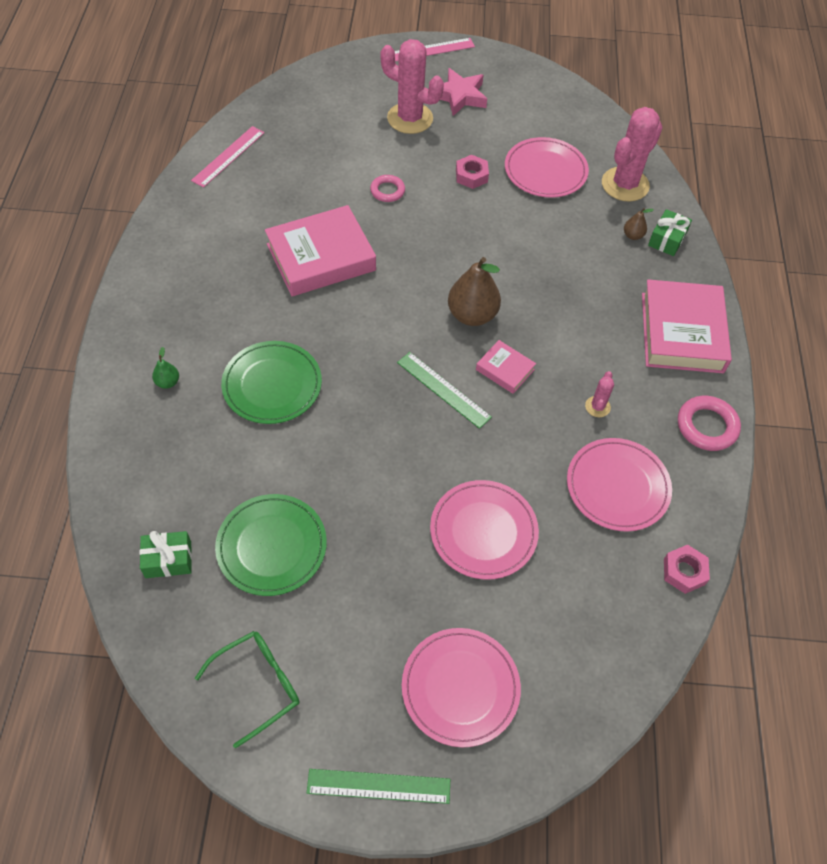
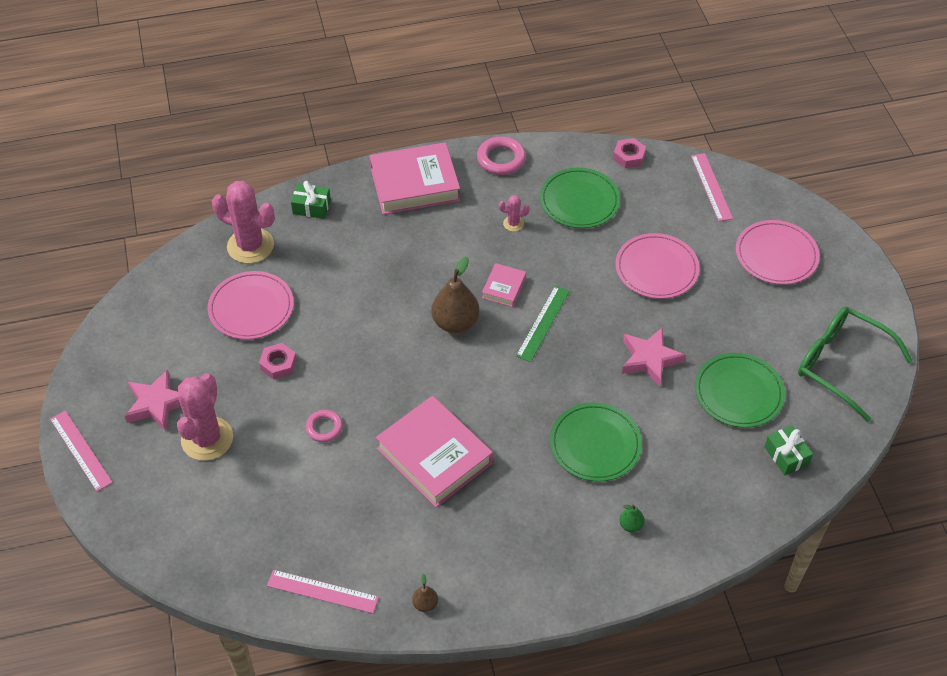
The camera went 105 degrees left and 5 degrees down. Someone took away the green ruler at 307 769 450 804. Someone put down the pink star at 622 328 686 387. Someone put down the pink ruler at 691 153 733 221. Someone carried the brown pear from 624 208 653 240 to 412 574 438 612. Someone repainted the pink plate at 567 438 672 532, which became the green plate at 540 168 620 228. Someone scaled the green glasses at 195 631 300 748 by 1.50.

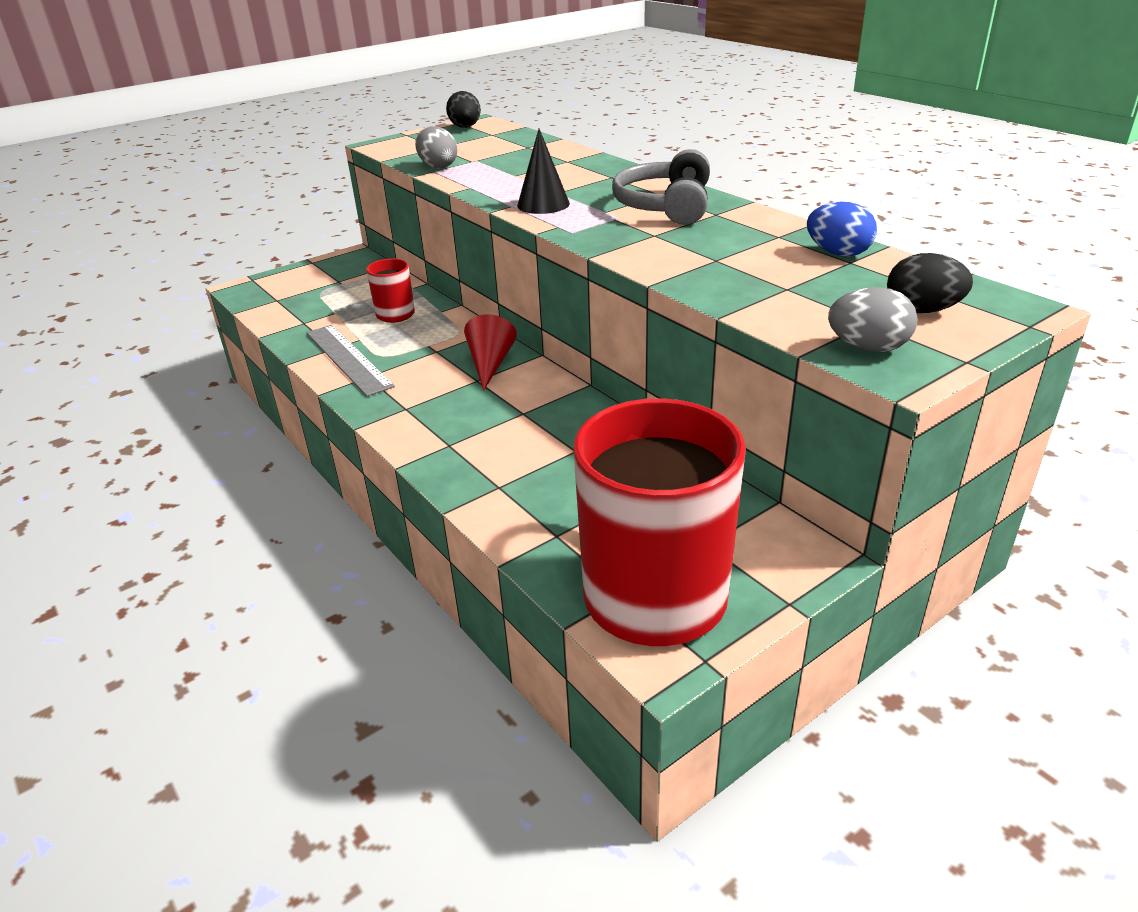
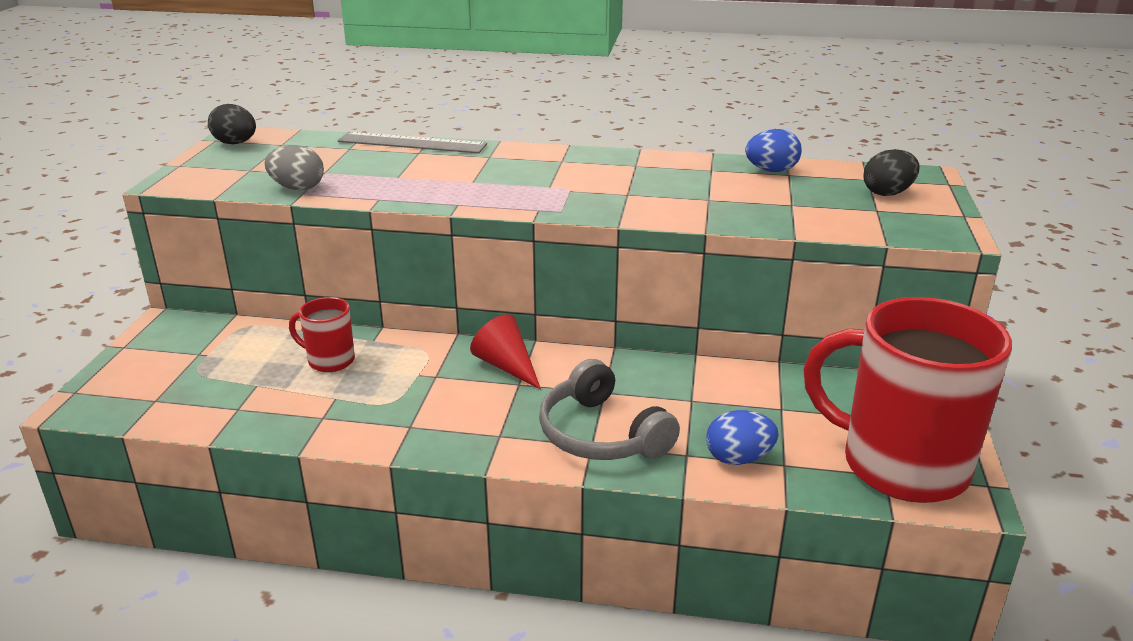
The camera went 45 degrees left and 5 degrees down. Someone took away the black cone at 517 129 570 214. Someone took away the grey egg at 828 287 918 352. Someone put down the blue egg at 706 410 778 465. Someone carried the grey ruler from 306 325 395 396 to 338 132 487 153. Someone carried the grey headphones from 612 149 710 225 to 539 359 680 460.

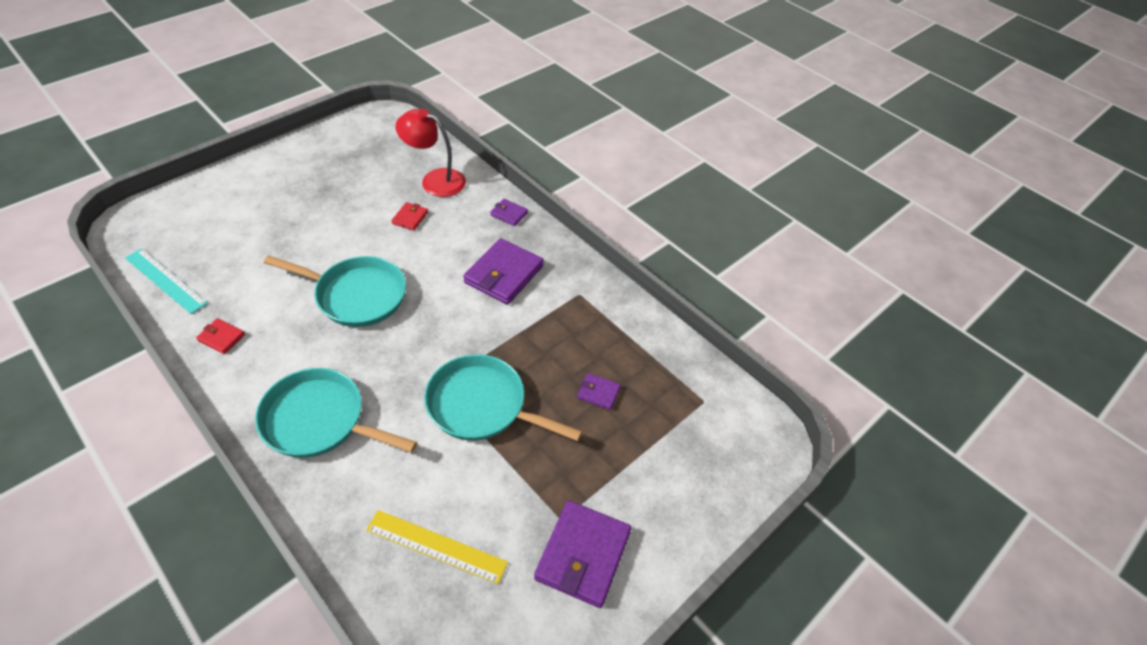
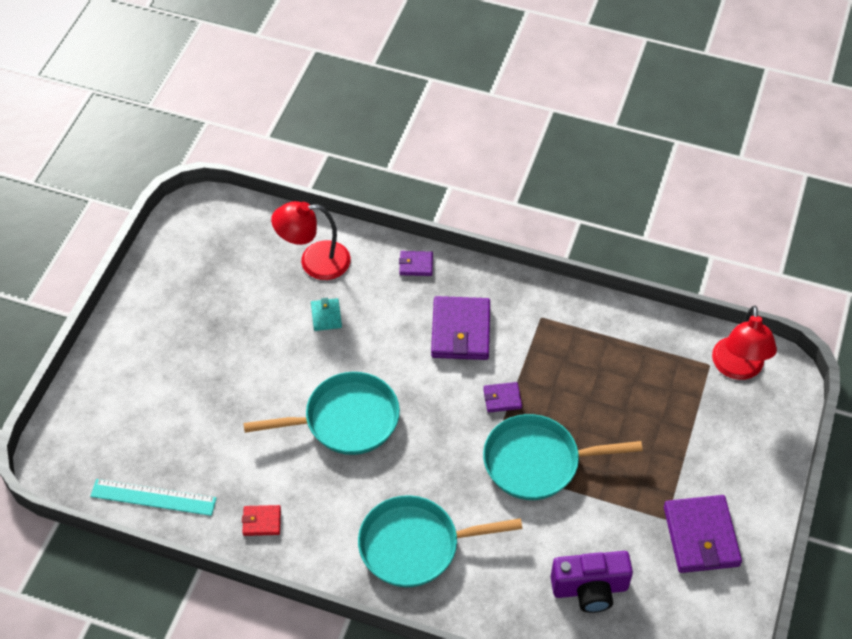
The camera went 25 degrees left and 5 degrees up. Someone put down the red lamp at 712 306 777 380. Someone carried the purple wallet from 577 373 621 410 to 483 382 522 412. Someone swapped the yellow ruler at 366 510 508 584 for the purple camera at 551 551 633 613. Someone repainted the red wallet at 392 202 428 231, which became the turquoise wallet at 311 298 342 331.

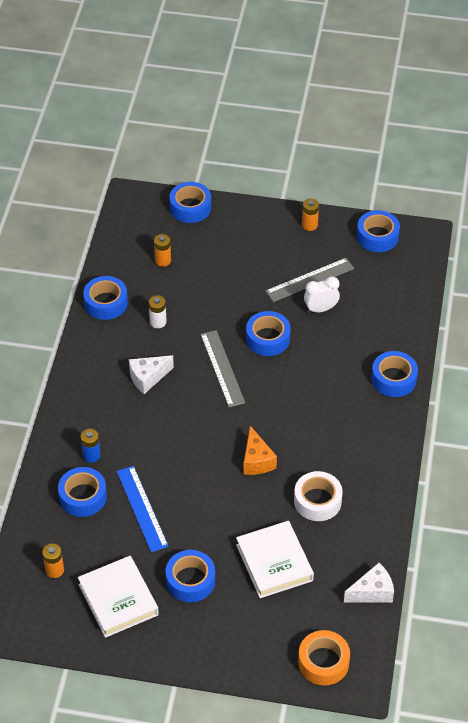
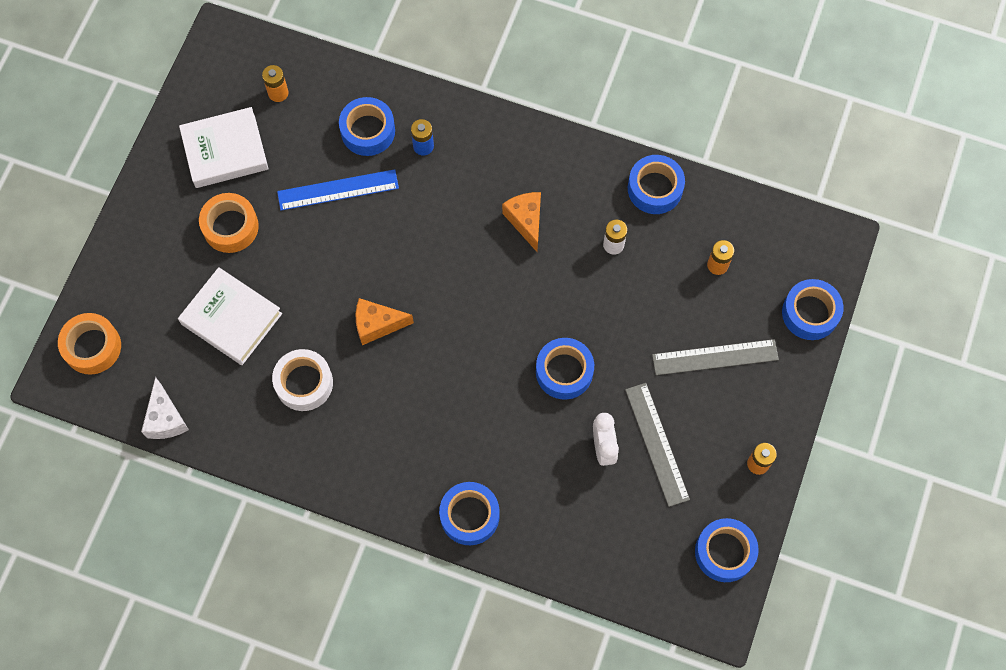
The camera went 100 degrees right and 20 degrees up. Someone carried the grey ruler from 200 330 245 407 to 652 339 779 375. Someone repainted the white cheese at 129 355 174 394, which became the orange cheese at 502 192 541 252. Someone repainted the blue tape at 166 550 215 602, which became the orange tape at 199 193 259 253. Someone rotated the white book at 236 521 314 598 by 45 degrees clockwise.

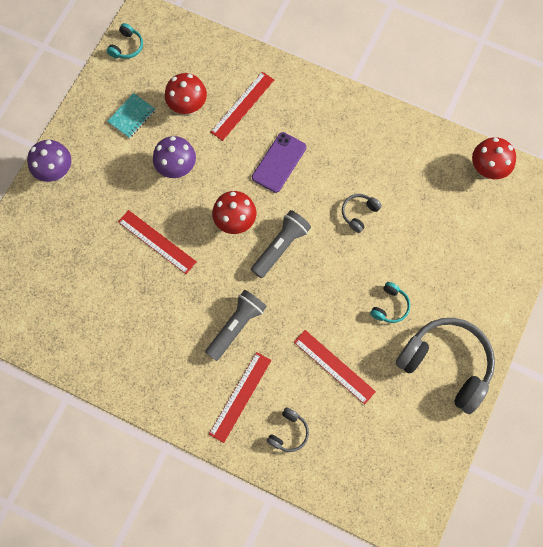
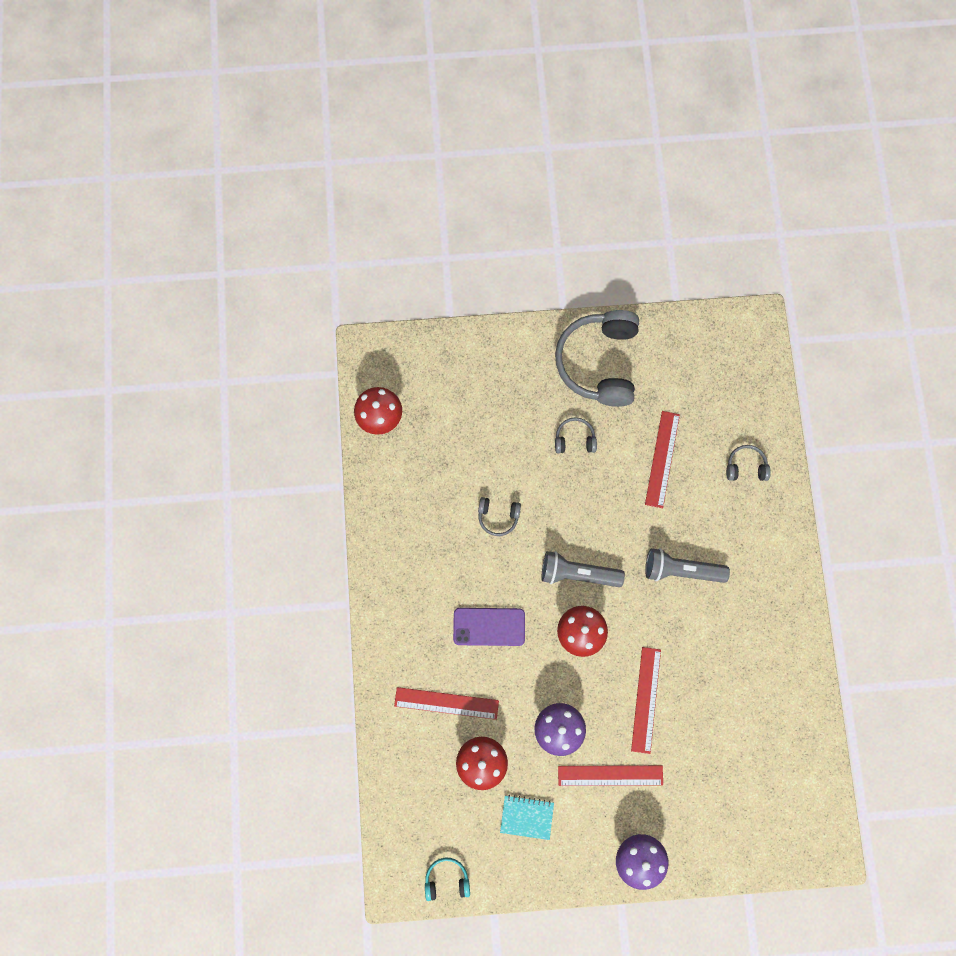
The camera went 120 degrees left and 5 degrees up. Someone carried the red ruler from 209 352 271 443 to 558 765 663 786. Someone repainted the turquoise headphones at 370 282 410 323, which became the grey headphones at 555 417 597 453.

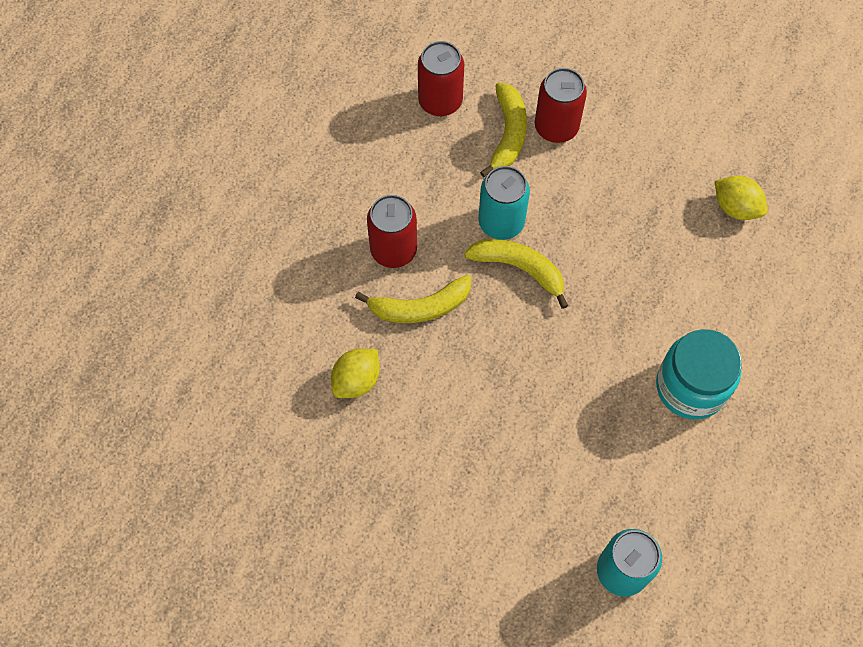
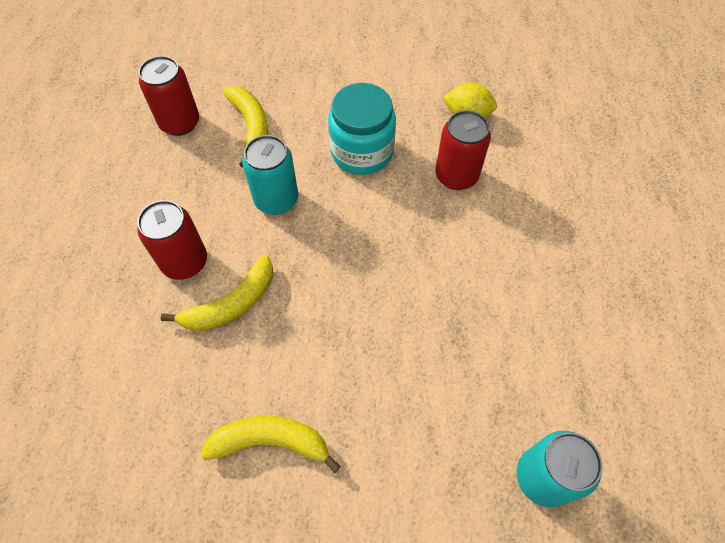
The camera went 25 degrees left and 5 degrees down. Someone took away the yellow lemon at 331 349 380 398. Someone carried the yellow banana from 464 239 568 309 to 200 416 341 473. Someone carried the red can from 535 68 587 143 to 435 110 491 190. Someone carried the turquoise jar from 656 329 742 419 to 328 83 396 175.

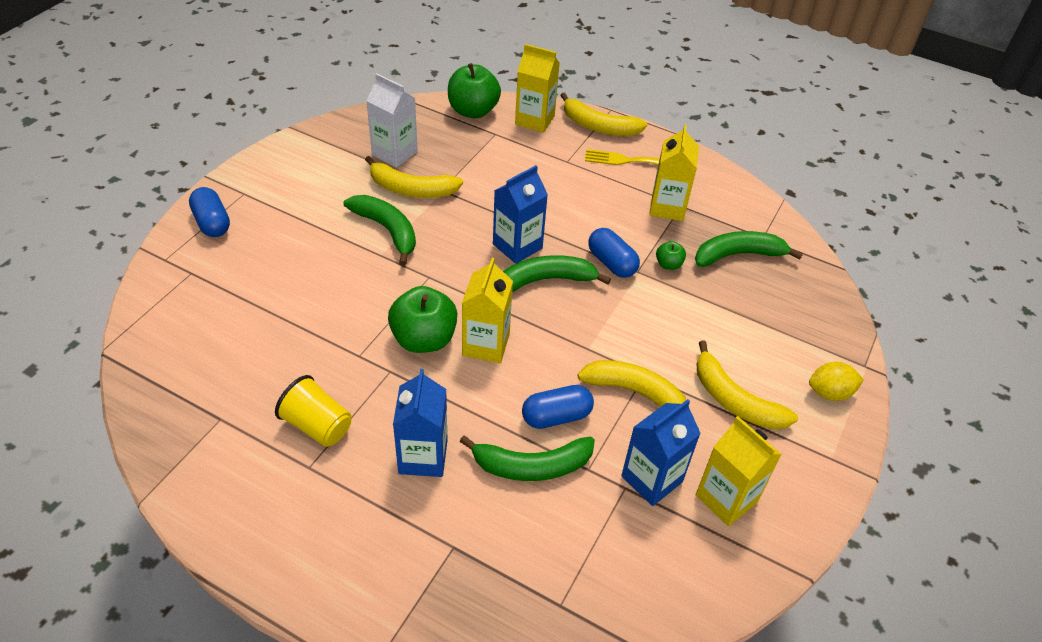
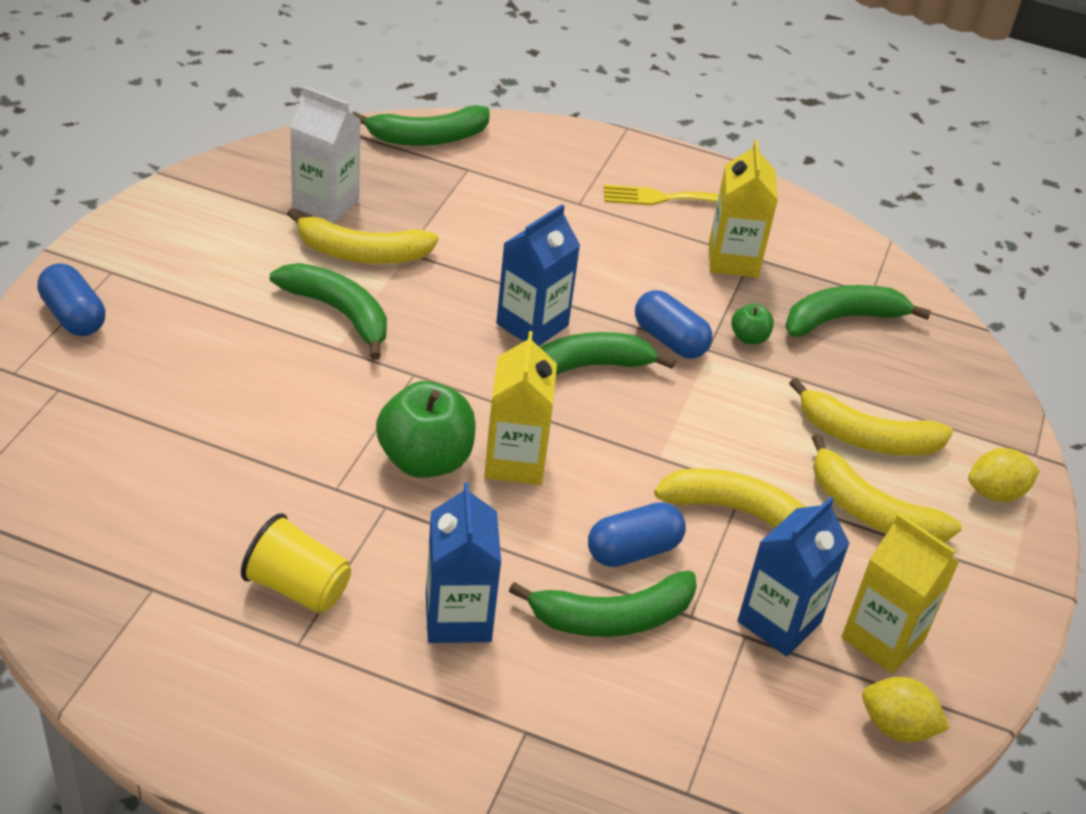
The camera went 10 degrees left and 5 degrees down. Someone took away the yellow carton at 515 44 560 133. Someone put down the yellow lemon at 862 677 950 742. Someone carried the yellow banana from 560 92 647 136 to 789 378 953 456. Someone swapped the green apple at 448 63 501 118 for the green banana at 352 105 490 146.

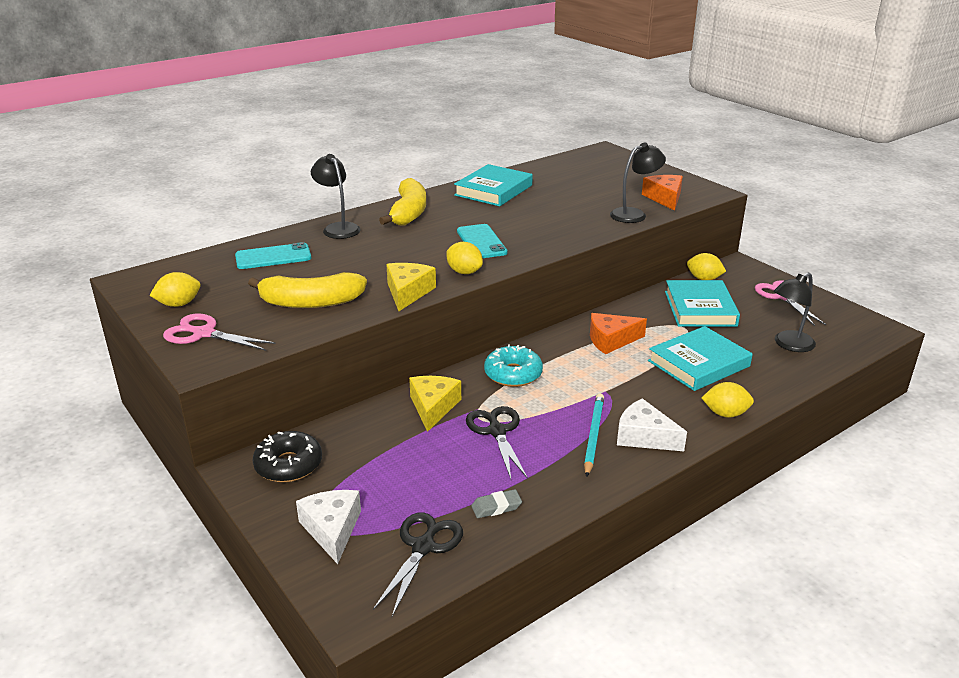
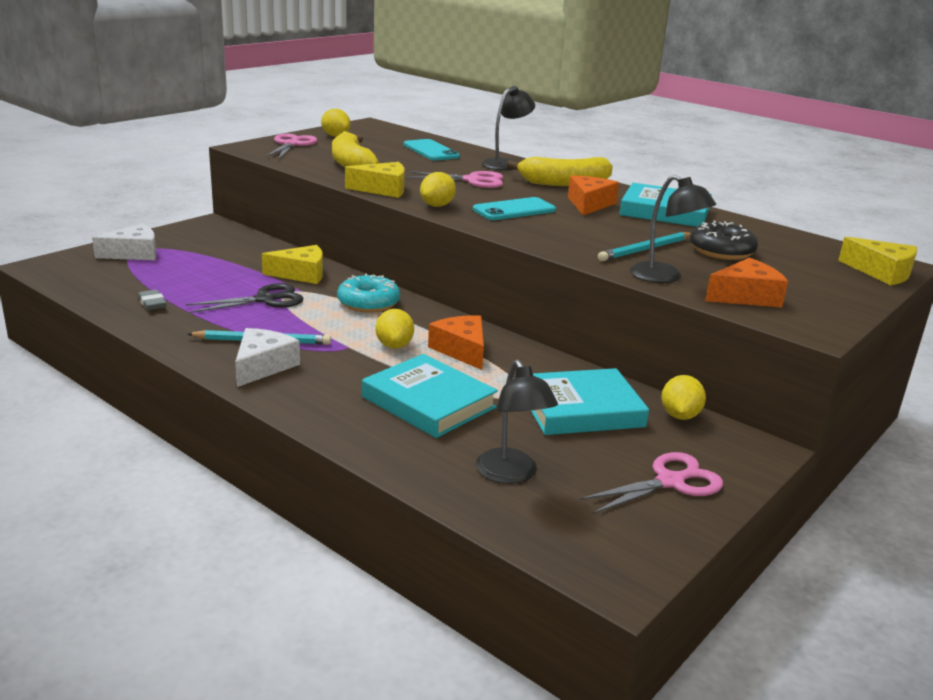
The camera went 75 degrees right and 5 degrees down. Someone took away the black scissors at 373 512 463 616. Someone put down the pink scissors at 405 171 503 188. Someone put down the orange cheese at 568 175 619 215. Someone put down the turquoise pencil at 598 232 691 261. Someone put down the yellow cheese at 838 237 917 285. Someone carried the black donut from 253 431 322 482 to 690 221 758 260. Someone carried the yellow lemon from 702 382 754 417 to 375 309 414 349. Someone rotated the black lamp at 774 272 816 352 by 150 degrees counterclockwise.

